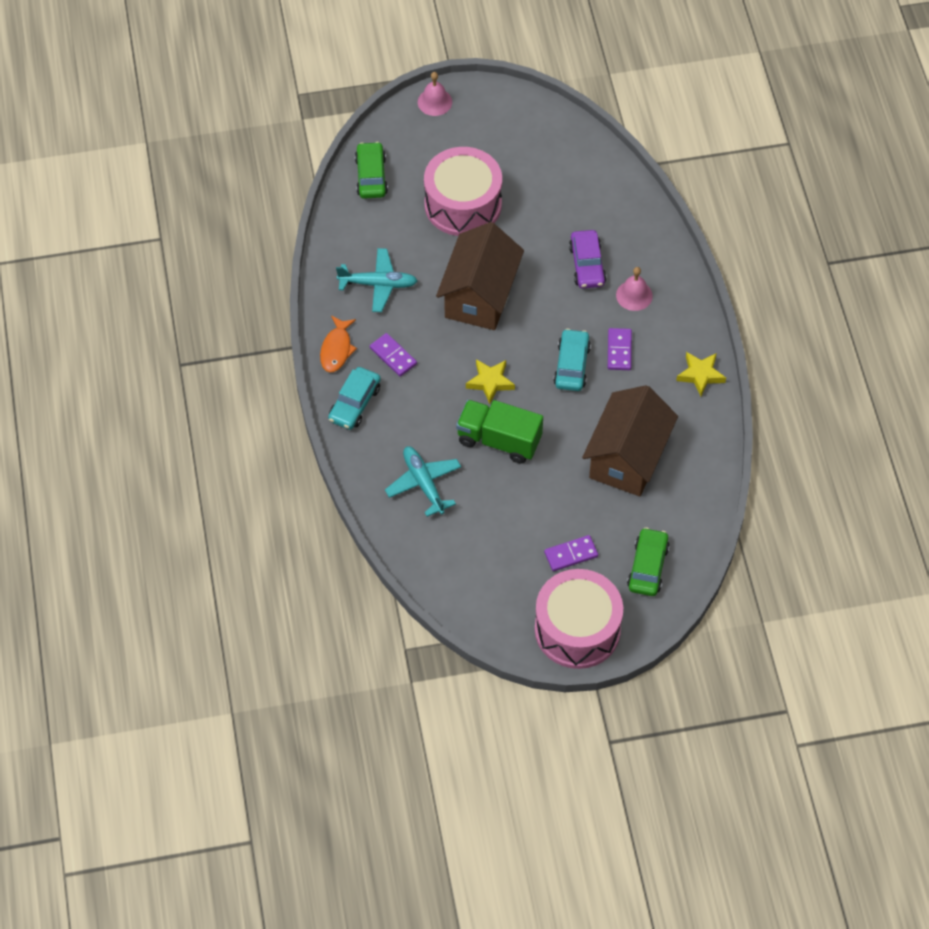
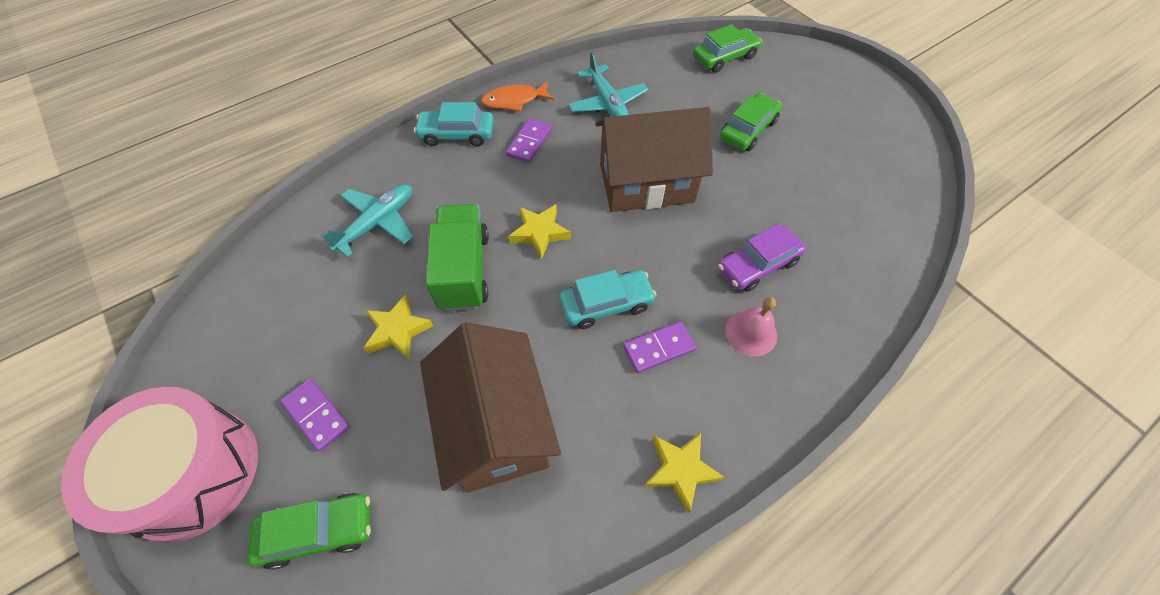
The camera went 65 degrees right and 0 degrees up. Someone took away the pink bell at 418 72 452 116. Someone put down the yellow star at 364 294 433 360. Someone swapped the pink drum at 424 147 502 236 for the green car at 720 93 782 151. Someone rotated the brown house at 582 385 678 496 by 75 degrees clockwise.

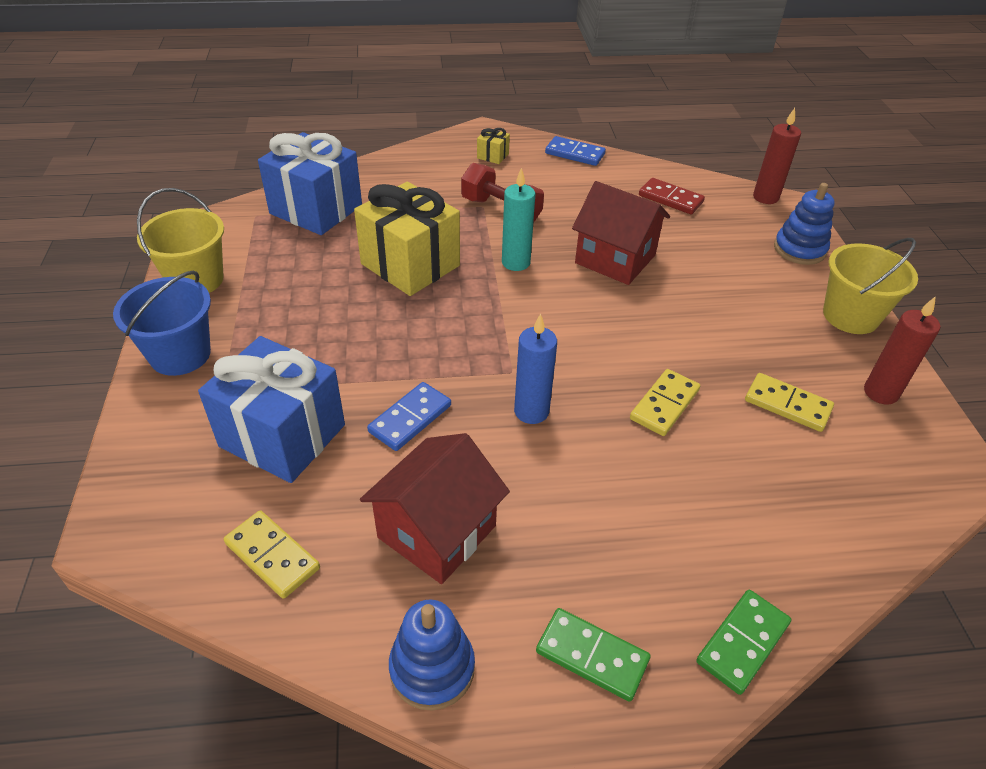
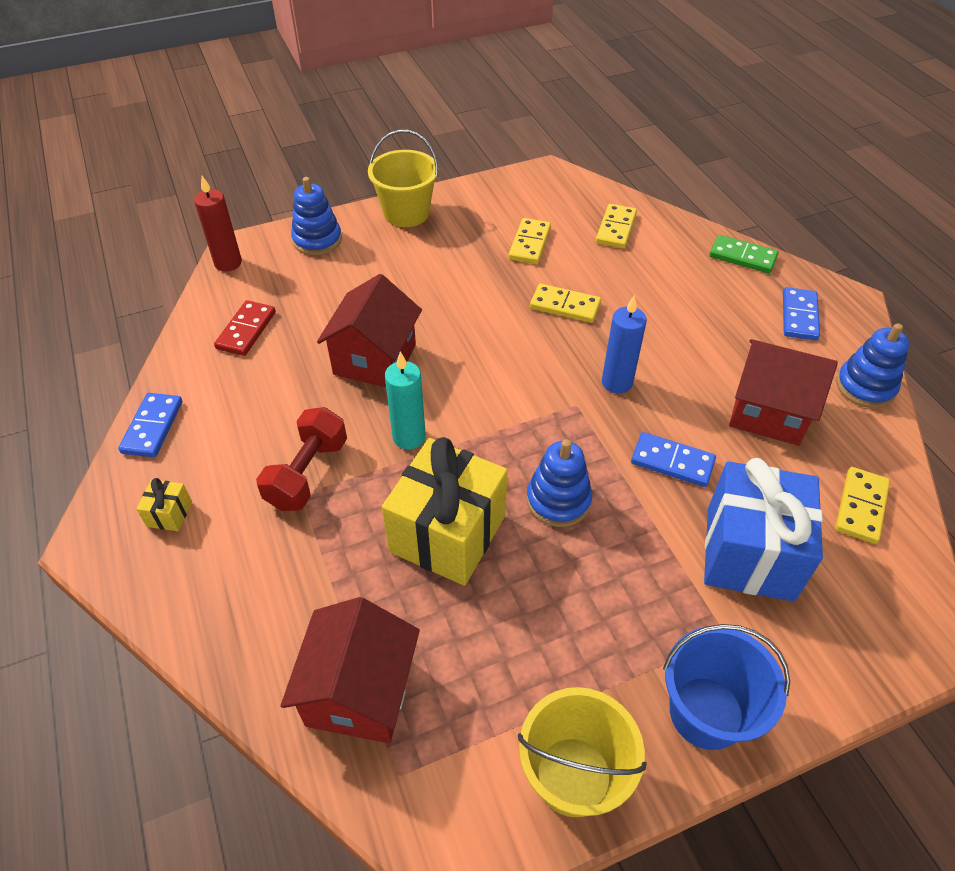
The camera went 105 degrees left and 5 degrees up. Someone took away the red candle at 864 296 940 404. Someone put down the blue stacking toy at 527 439 592 527. Someone put down the yellow domino at 596 204 637 249. Someone swapped the blue gift at 258 132 362 235 for the red house at 281 597 420 743. Someone repainted the green domino at 536 608 651 702, which became the blue domino at 783 287 820 341.

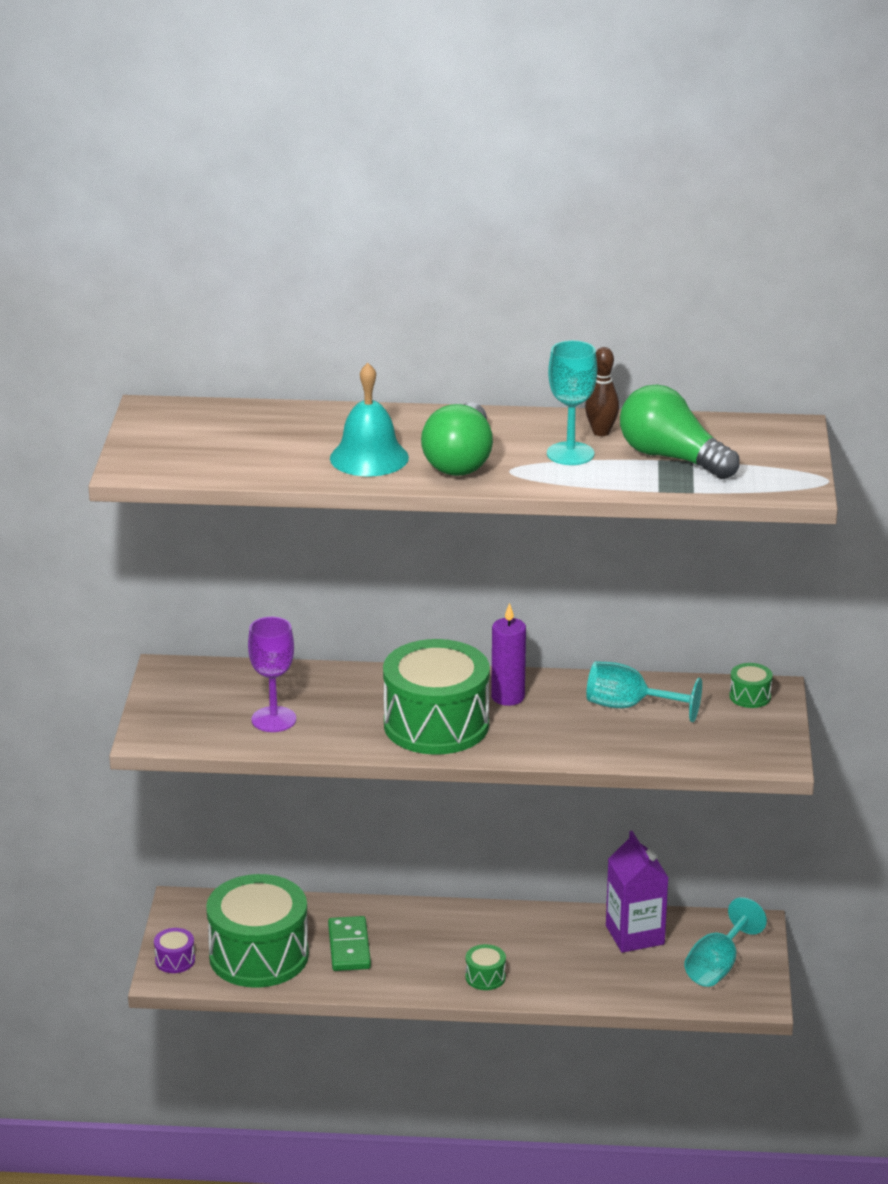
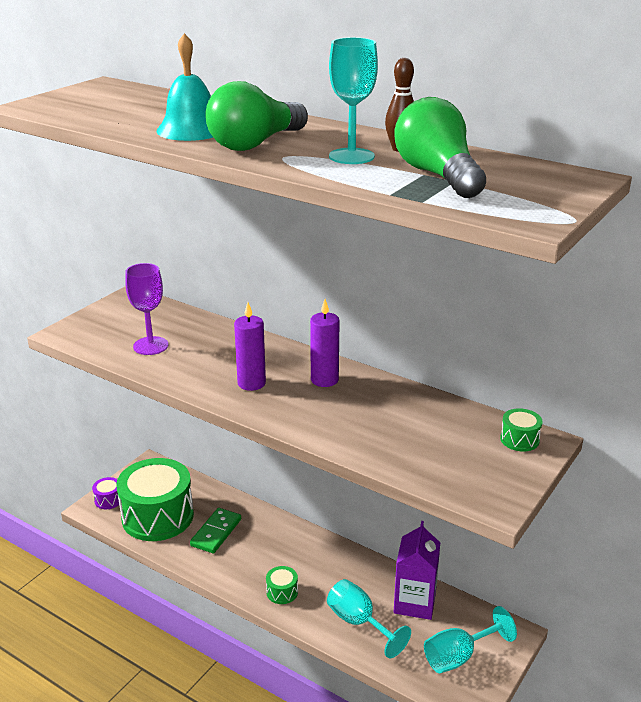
The camera went 30 degrees right and 0 degrees up. Someone carried the turquoise goblet from 586 661 702 722 to 327 579 411 658. Someone swapped the green drum at 383 639 490 755 for the purple candle at 234 302 266 391.

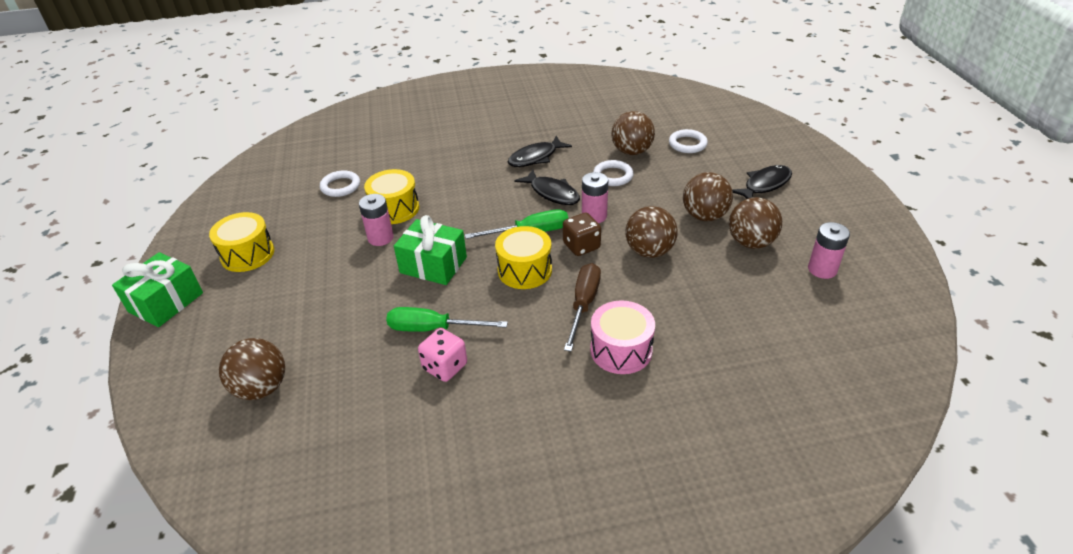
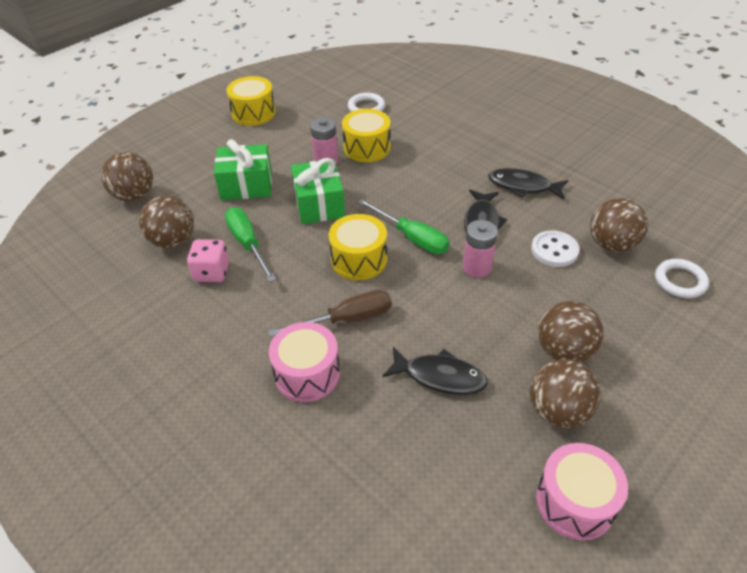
The camera went 55 degrees right and 5 degrees up. Someone took away the brown dice at 563 213 601 256. Someone carried the green gift from 112 252 203 327 to 214 139 272 200. Someone carried the brown ball from 625 206 678 258 to 139 196 194 248. Someone carried the black fish from 732 165 792 199 to 383 347 488 395. Someone swapped the white ring at 593 160 634 186 for the white button at 531 230 579 267. Someone swapped the pink battery at 808 222 850 279 for the pink drum at 536 443 628 541.

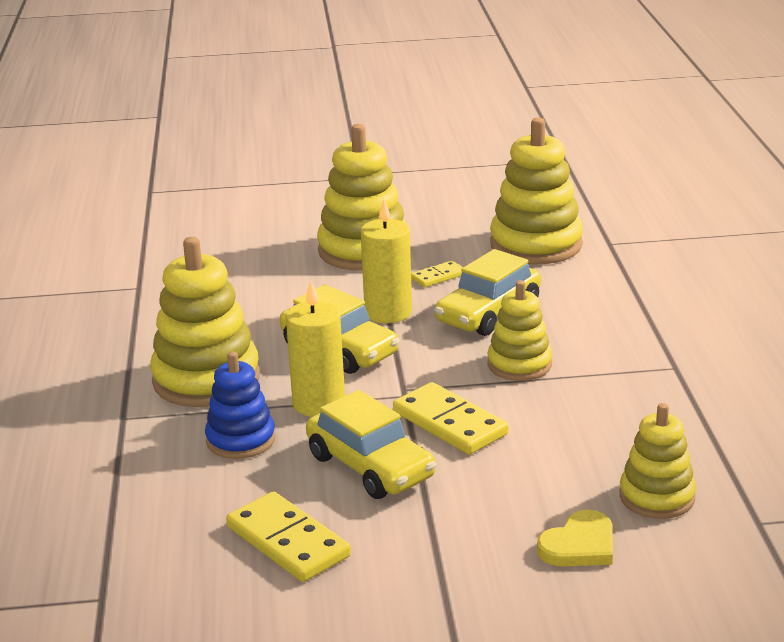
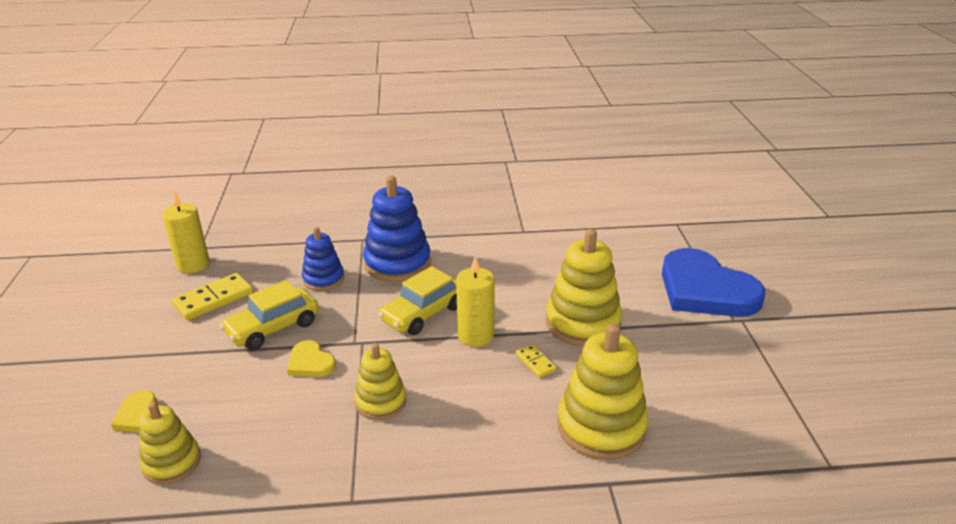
The camera went 90 degrees right and 5 degrees up. Someone took away the yellow car at 435 249 541 336. Someone put down the blue heart at 662 248 765 317. Someone carried the yellow candle from 286 281 345 417 to 162 192 210 273. Someone swapped the yellow domino at 393 382 508 455 for the yellow heart at 287 340 336 377. Someone repainted the yellow stacking toy at 150 237 260 407, which became the blue stacking toy at 363 176 431 282.

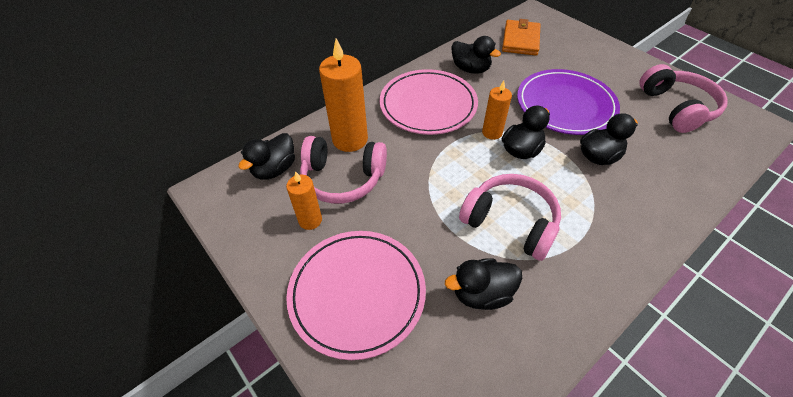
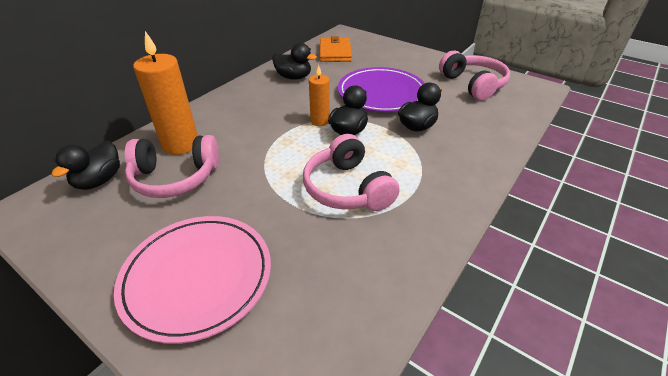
The camera went 15 degrees left and 10 degrees down. Someone took away the orange candle at 286 171 322 230. Someone took away the pink plate at 380 69 478 135. Someone took away the black duck at 445 258 522 310. Someone rotated the pink headphones at 459 174 561 261 by 135 degrees counterclockwise.

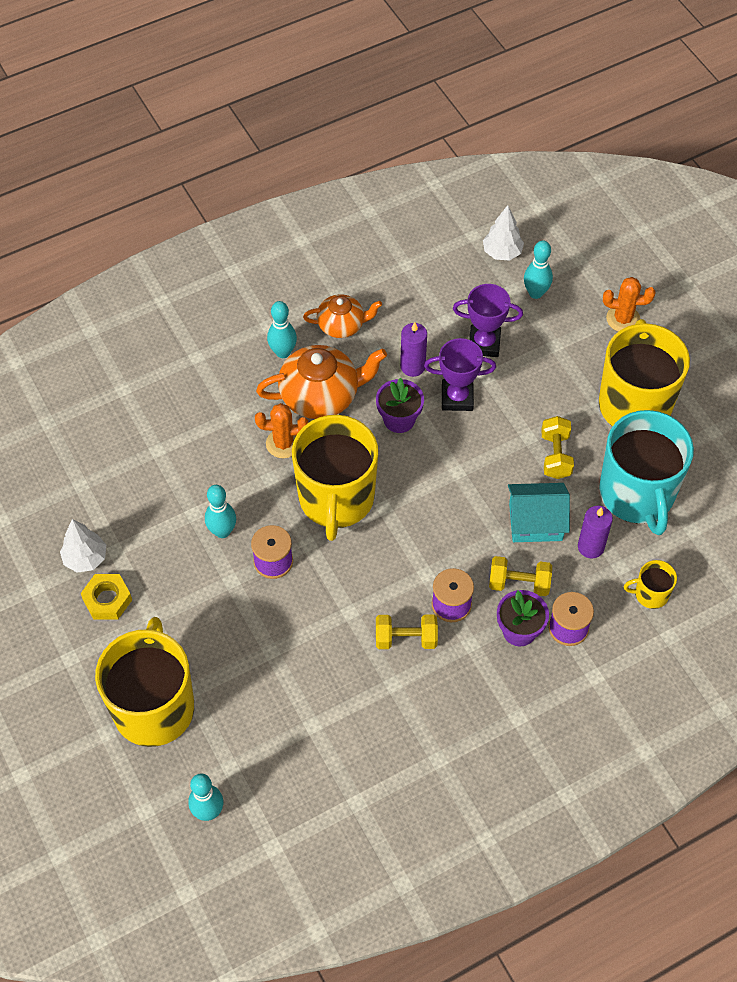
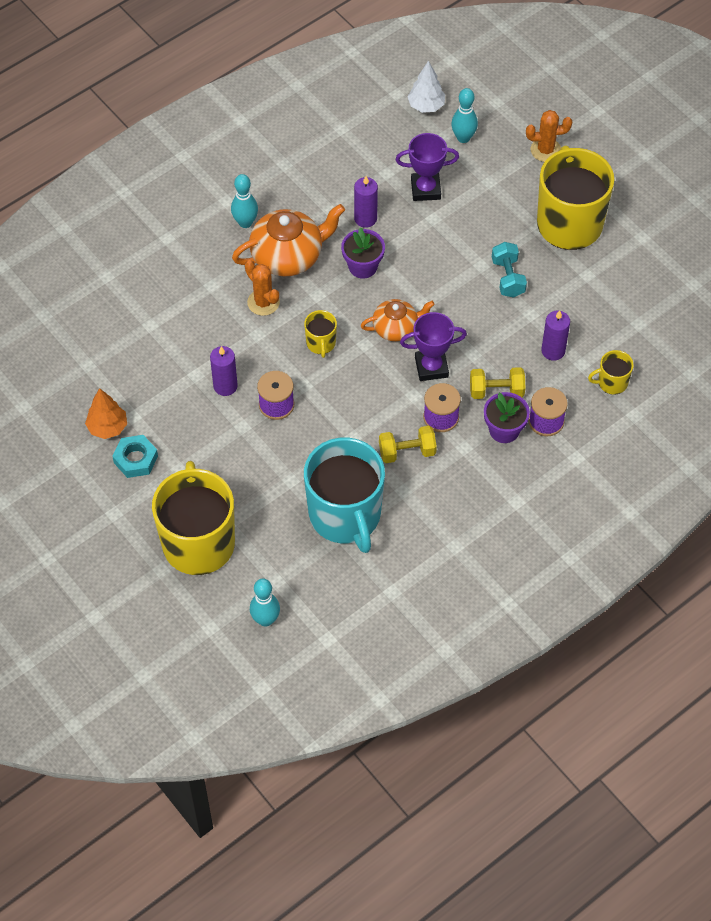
The camera went 10 degrees left and 0 degrees up. Someone took away the turquoise house at 508 483 570 542. Someone carried the orange teapot from 303 294 382 338 to 361 299 435 341. Someone carried the purple trophy from 424 338 496 411 to 400 312 467 381. Someone carried the turquoise mug from 599 410 694 535 to 304 437 385 553. Someone swapped the turquoise bowling pin at 205 485 236 538 for the purple candle at 210 346 238 396. Someone repainted the white tree at 60 519 106 573, which became the orange tree at 85 388 127 439. Someone repainted the yellow nut at 81 574 132 619, which became the turquoise nut at 112 435 158 478. Someone repainted the yellow dumbbell at 541 416 574 479, which became the turquoise dumbbell at 492 242 527 298. Someone rotated the orange cactus at 255 403 308 458 by 60 degrees clockwise. Someone scaled the yellow mug at 292 415 378 541 by 0.43.

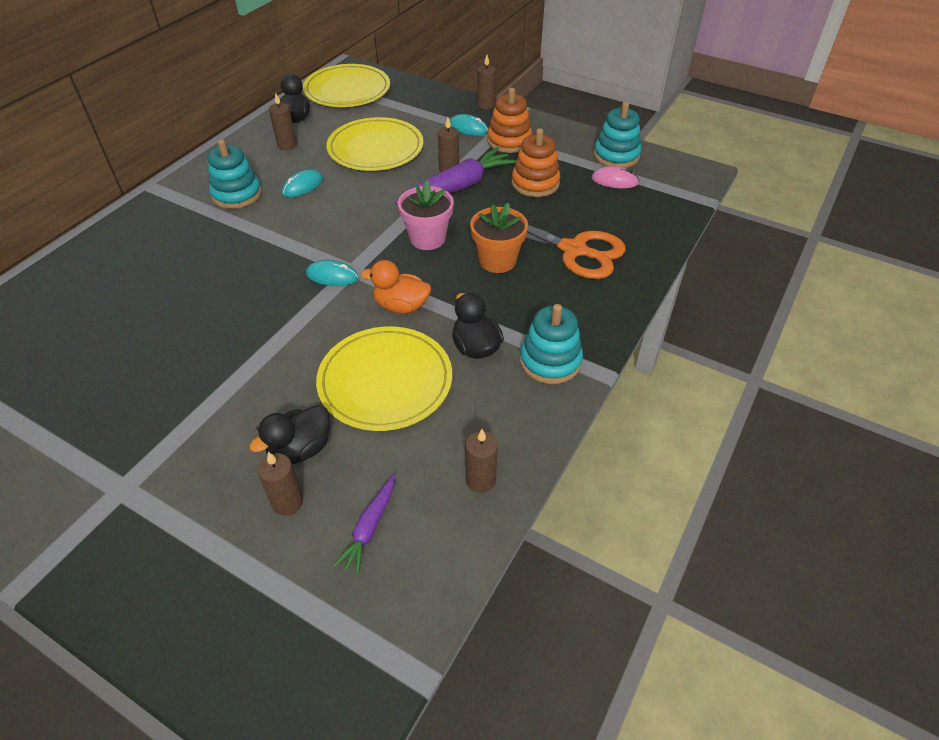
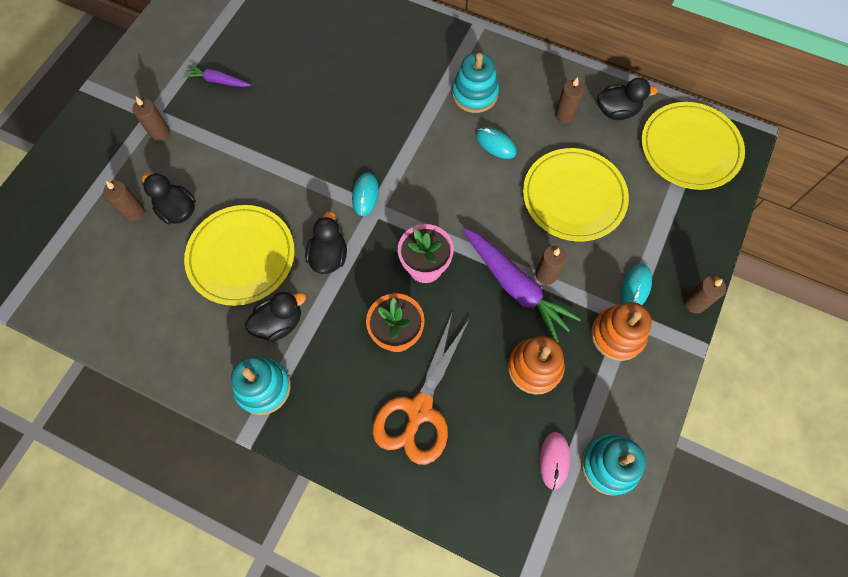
The camera went 85 degrees right and 20 degrees up. Someone carried the purple carrot from 333 474 395 575 to 183 64 251 87. Someone carried the brown candle from 465 429 498 493 to 133 97 170 141. Someone repainted the orange duck at 361 260 431 314, which became the black duck at 305 211 347 274.

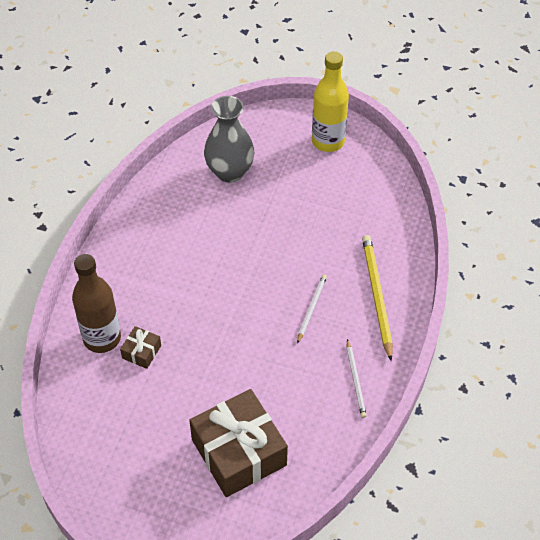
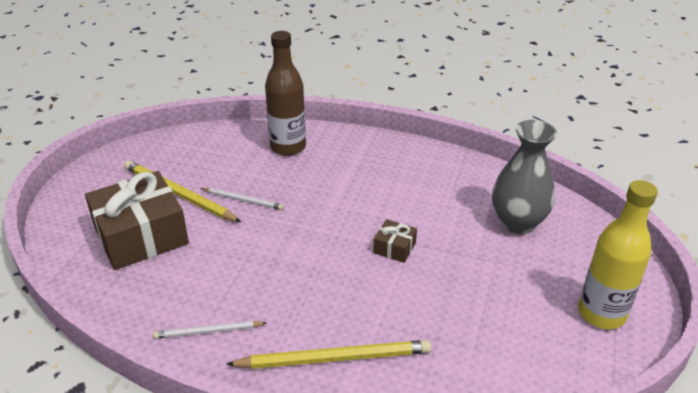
The camera went 90 degrees right and 15 degrees down. Someone put down the yellow pencil at 124 161 241 222. Someone carried the brown gift from 120 326 161 369 to 373 219 417 263. Someone carried the white pencil from 297 275 327 344 to 200 188 284 210.

